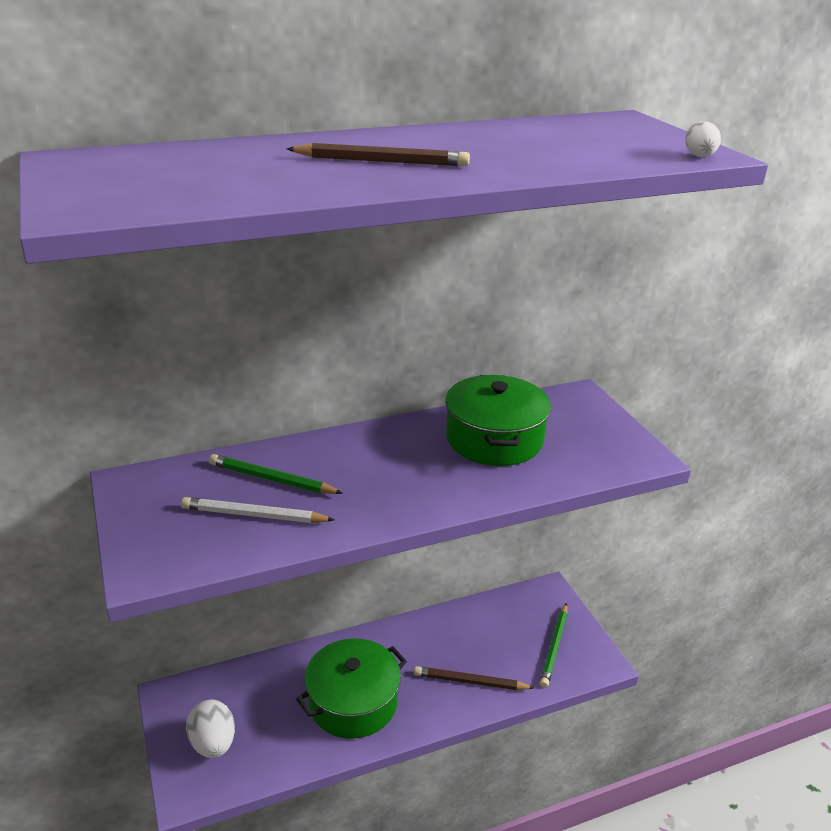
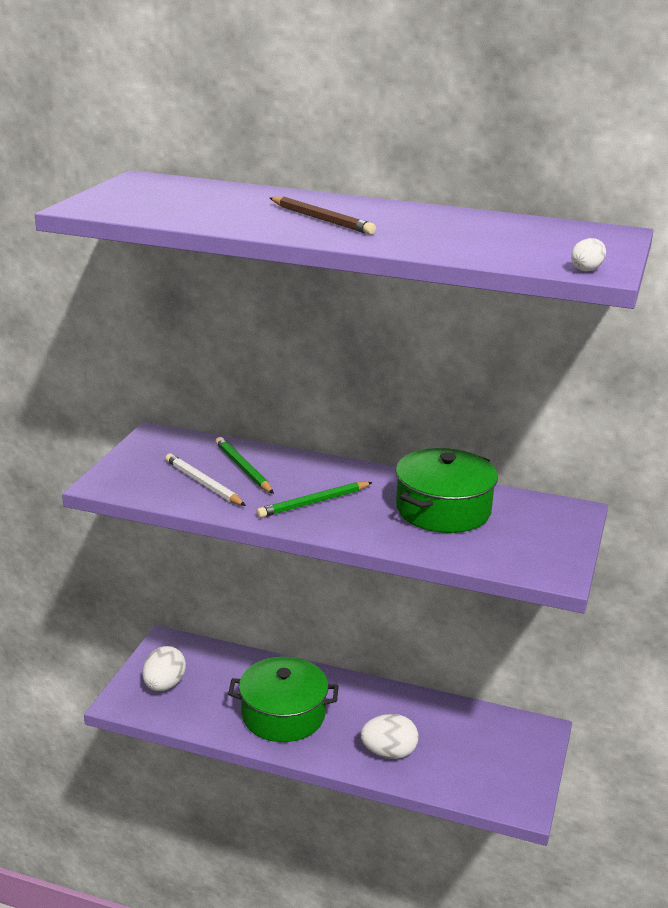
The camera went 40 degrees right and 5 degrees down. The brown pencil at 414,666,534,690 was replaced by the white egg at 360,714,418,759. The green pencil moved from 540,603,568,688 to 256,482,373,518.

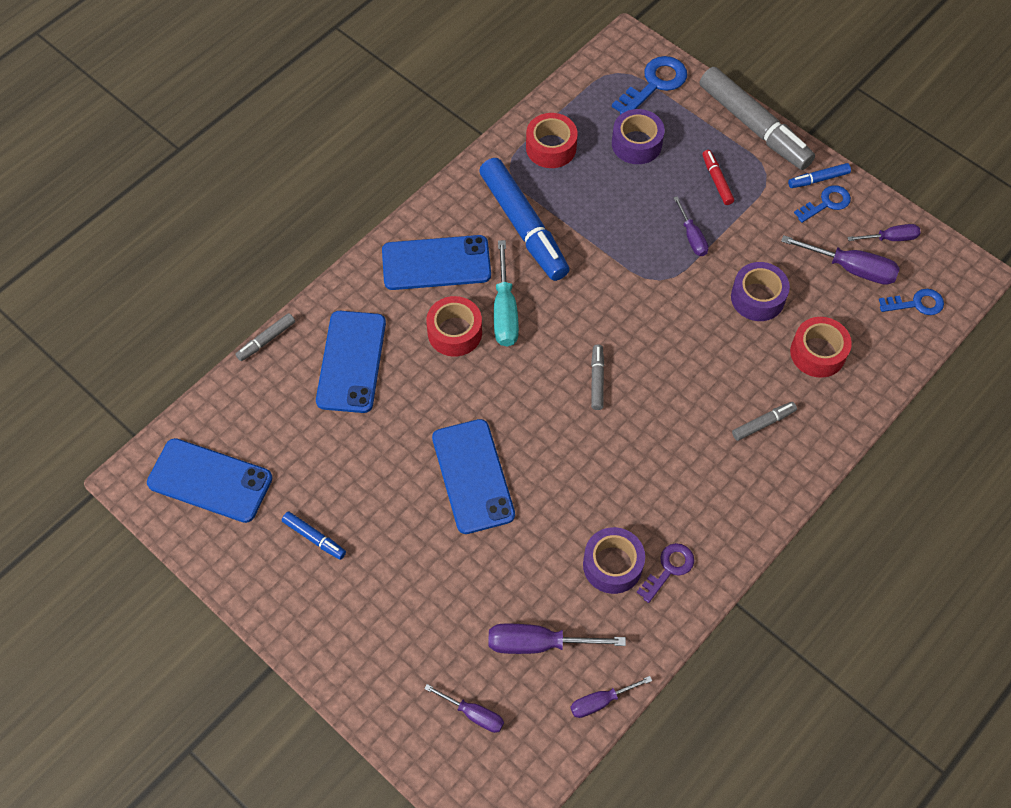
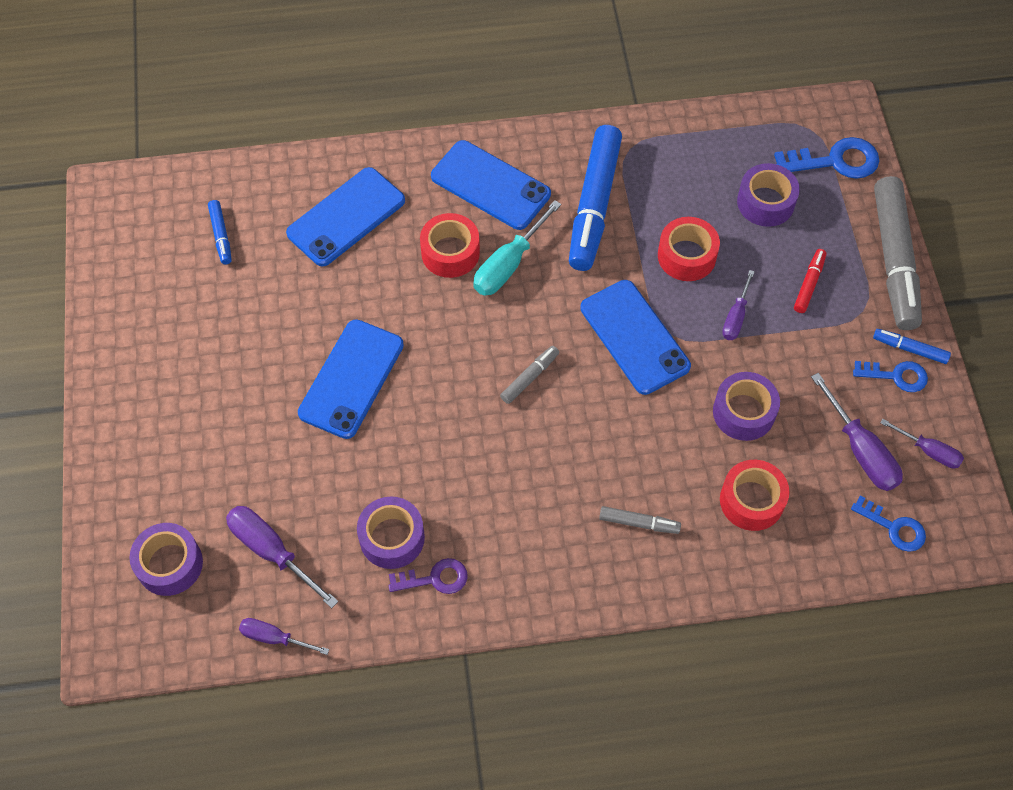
The camera went 40 degrees right and 0 degrees up. The blue phone moved from 147,438,273,523 to 580,280,691,395. The grey marker at 235,313,295,361 disappeared. The blue marker moved from 282,511,346,560 to 208,200,232,265. The purple screwdriver at 424,684,504,733 was replaced by the purple tape at 129,523,203,596. The red tape moved from 526,113,578,168 to 658,217,720,281.

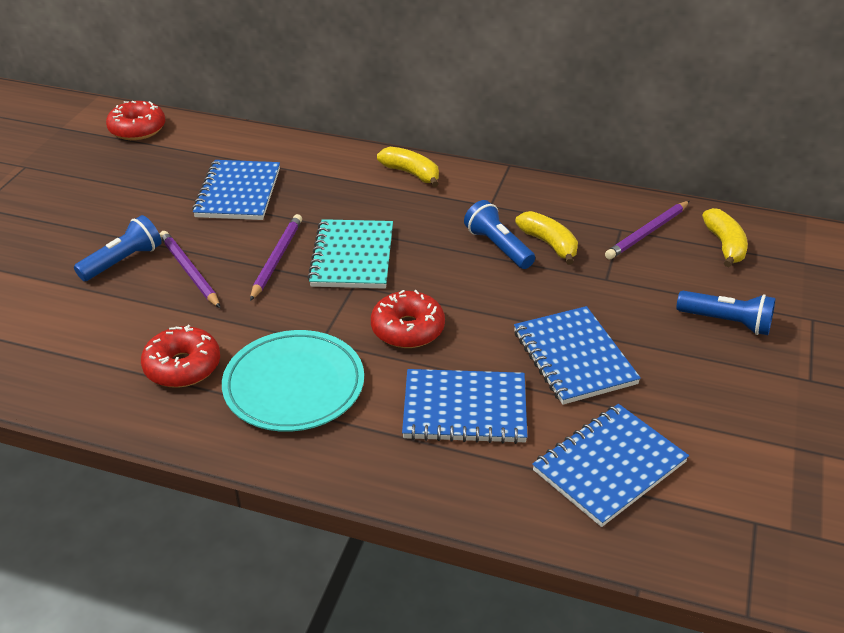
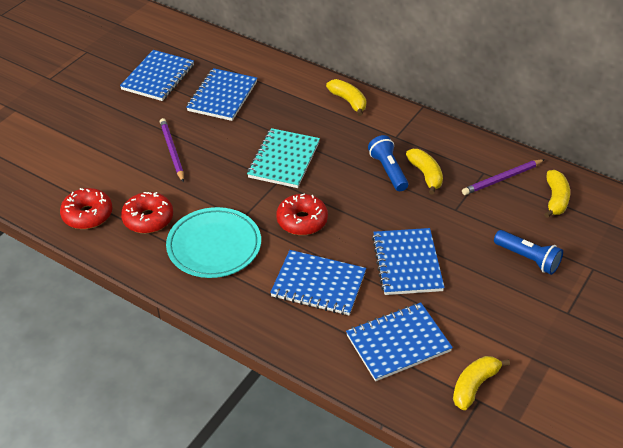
The camera went 15 degrees right and 5 degrees up. The blue flashlight at 74,215,162,281 disappeared. The red donut moved from 106,101,166,140 to 60,188,113,229. The purple pencil at 250,214,302,301 disappeared. The blue notebook at 120,50,194,101 appeared. The yellow banana at 453,356,510,410 appeared.

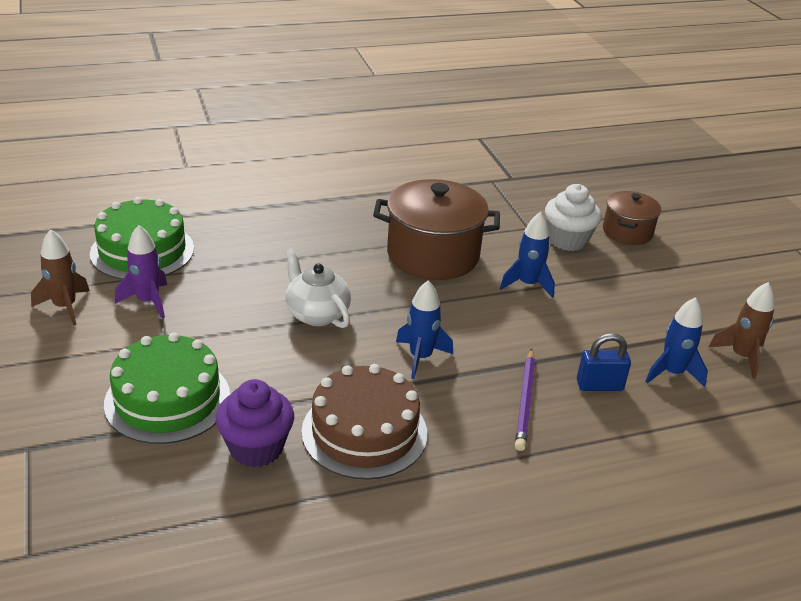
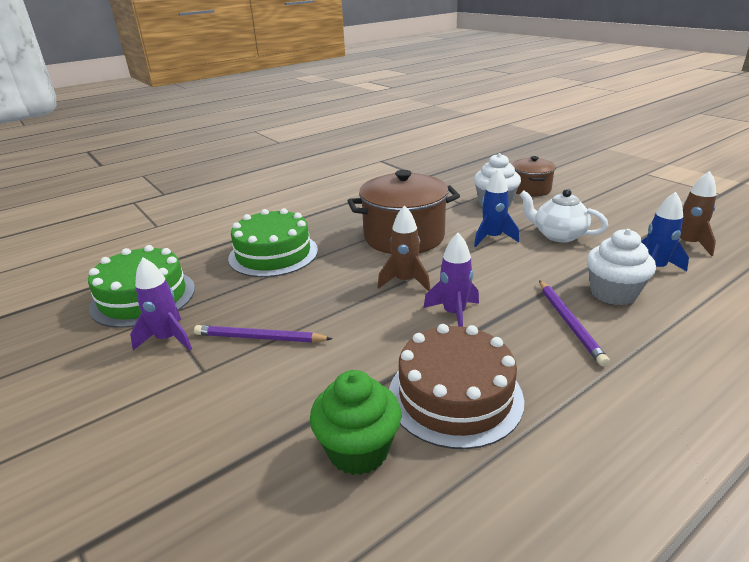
The camera went 15 degrees left and 5 degrees down. The brown rocket moved from 31,229,90,326 to 378,205,430,291. The green cake moved from 104,332,230,444 to 228,208,318,277. The purple cupcake at 216,379,294,467 became the green cupcake at 310,370,402,475. The white teapot moved from 285,248,351,328 to 520,189,608,242. The blue rocket at 396,280,453,379 became the purple rocket at 423,233,479,327. The blue padlock at 577,333,631,391 was replaced by the white cupcake at 587,229,656,305. The purple pencil at 194,325,332,342 appeared.

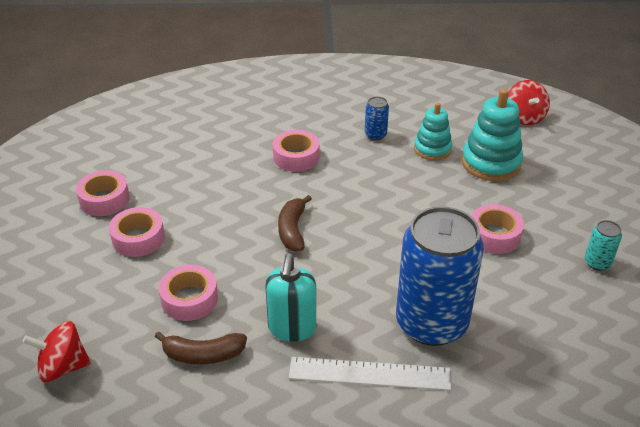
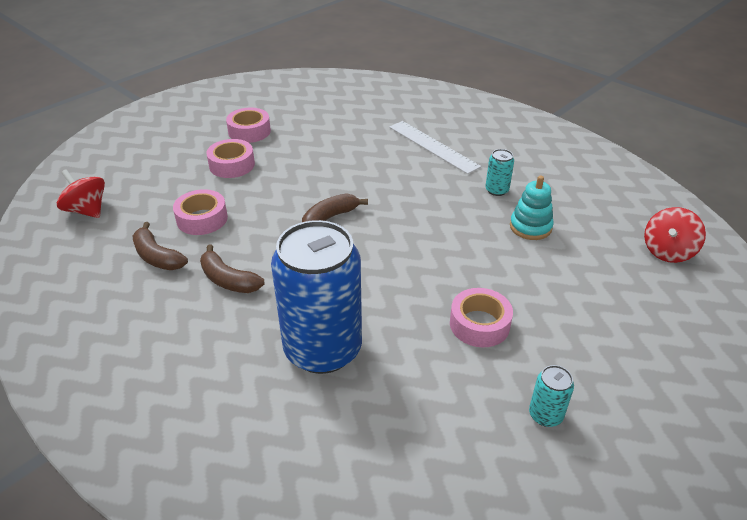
The camera went 45 degrees right and 0 degrees up. The turquoise soap dispenser at 265,253,316,342 was replaced by the brown banana at 200,244,265,293. The pink tape at 273,130,319,172 disappeared. The white ruler moved from 289,357,451,390 to 389,121,481,174. The blue can at 365,96,389,140 became the turquoise can at 485,149,514,196. The turquoise stacking toy at 462,89,523,181 disappeared.

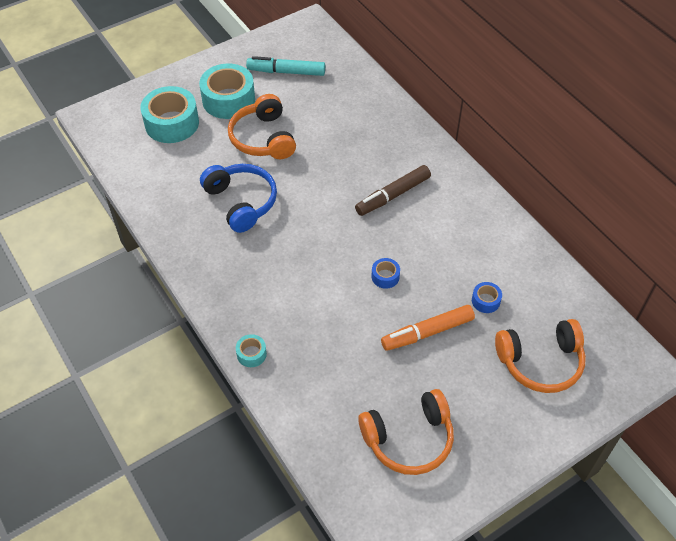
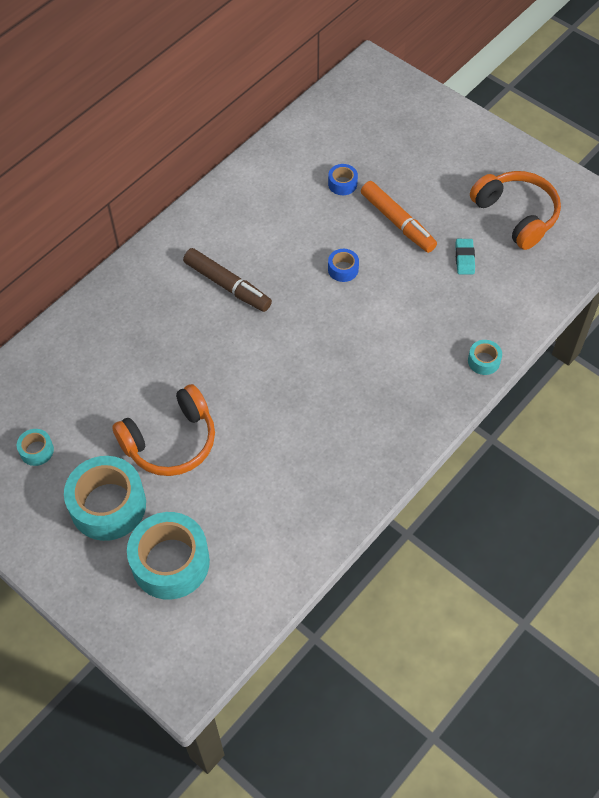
The camera went 105 degrees left and 5 degrees up. The blue headphones at 200,164,277,233 disappeared. The turquoise marker at 246,56,325,76 was replaced by the turquoise tape at 17,429,54,466. The orange headphones at 495,319,586,393 disappeared. The turquoise eraser at 455,239,475,274 appeared.

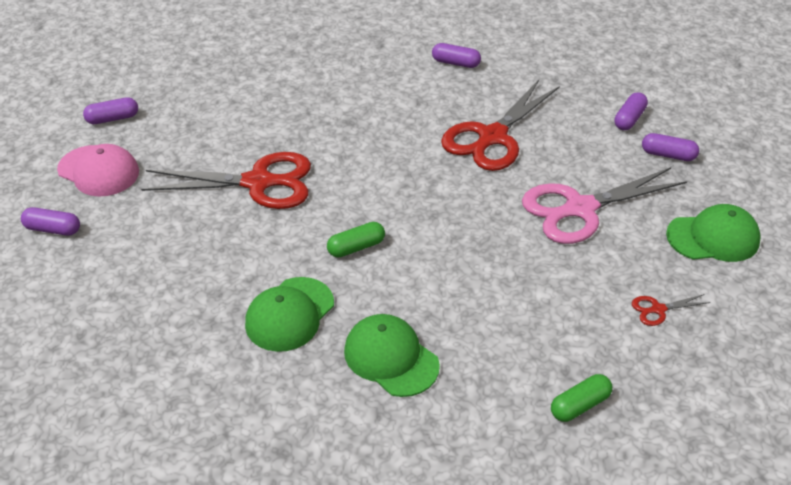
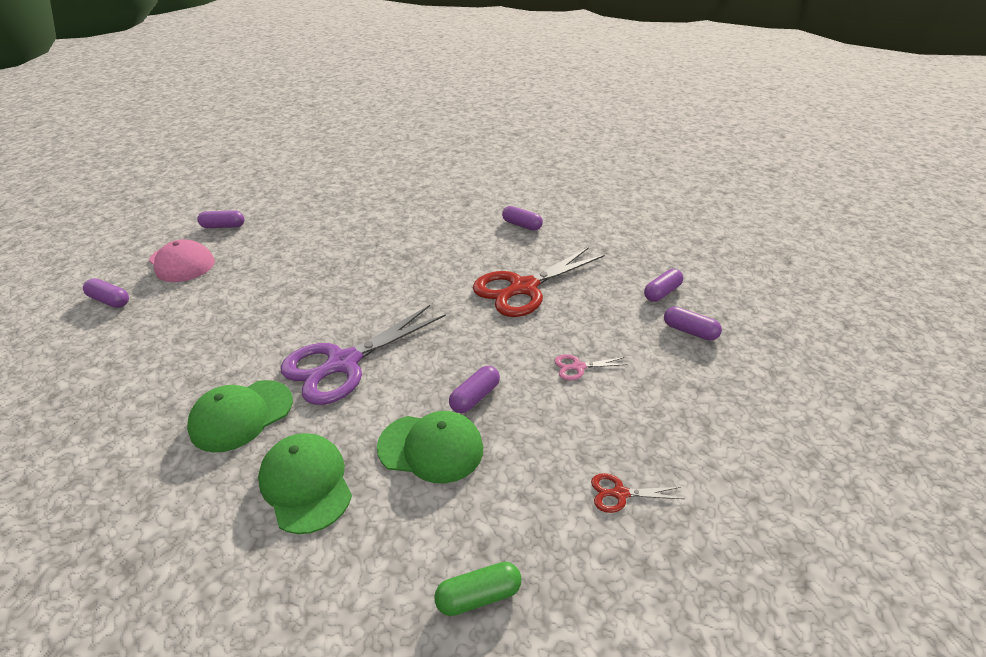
The camera went 15 degrees right and 5 degrees down. The red scissors at 141,152,311,209 disappeared. The green capsule at 327,222,385,258 was replaced by the purple scissors at 280,305,446,405. The pink scissors at 522,167,687,244 changed to 0.41 times the size. The green cap moved from 666,204,761,262 to 377,411,483,483. The purple capsule at 449,366,500,413 appeared.

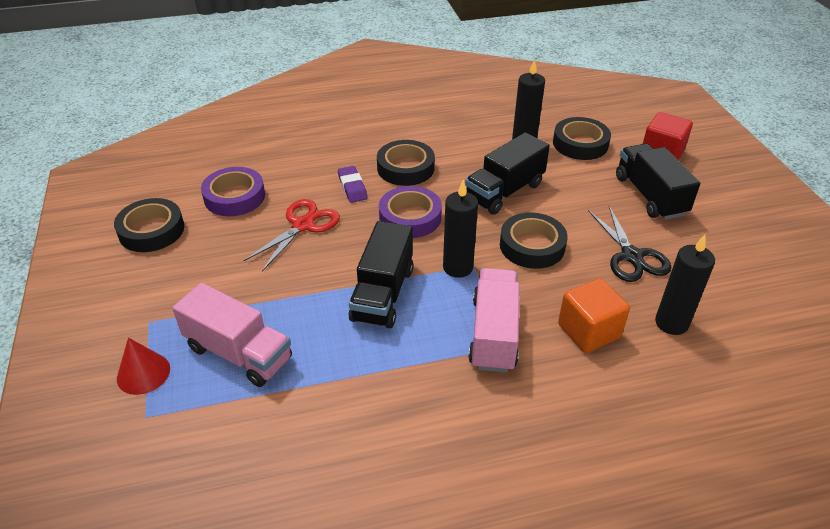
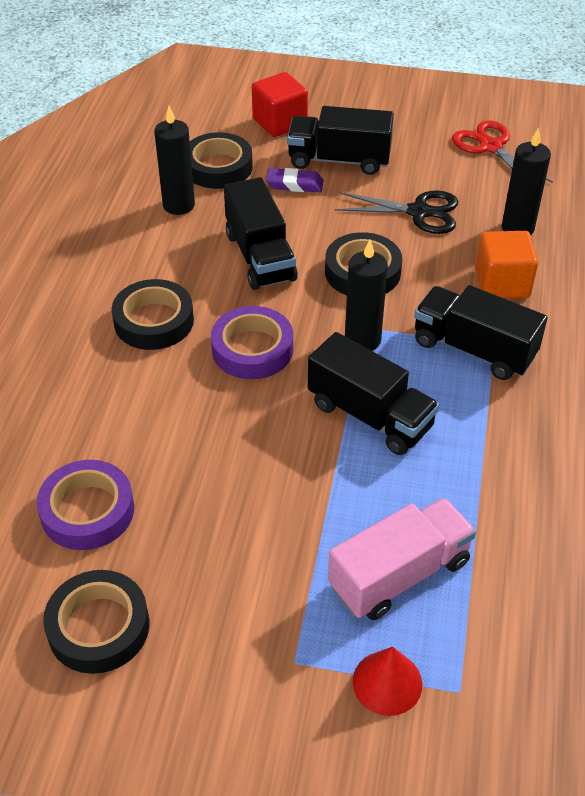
The camera went 65 degrees left and 5 degrees up. The red scissors moved from 243,199,340,272 to 452,120,553,183. The purple eraser moved from 338,166,368,203 to 266,168,323,192. The pink truck at 468,268,520,373 became the black truck at 414,285,548,380.

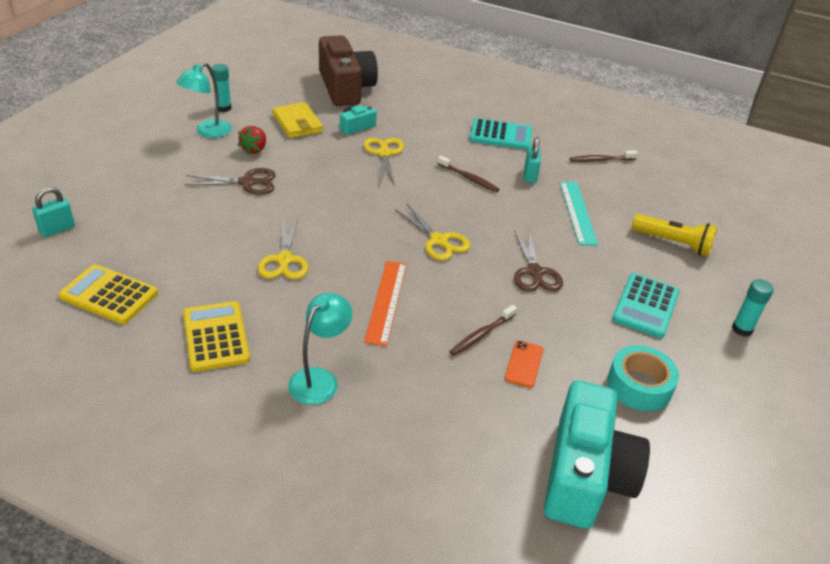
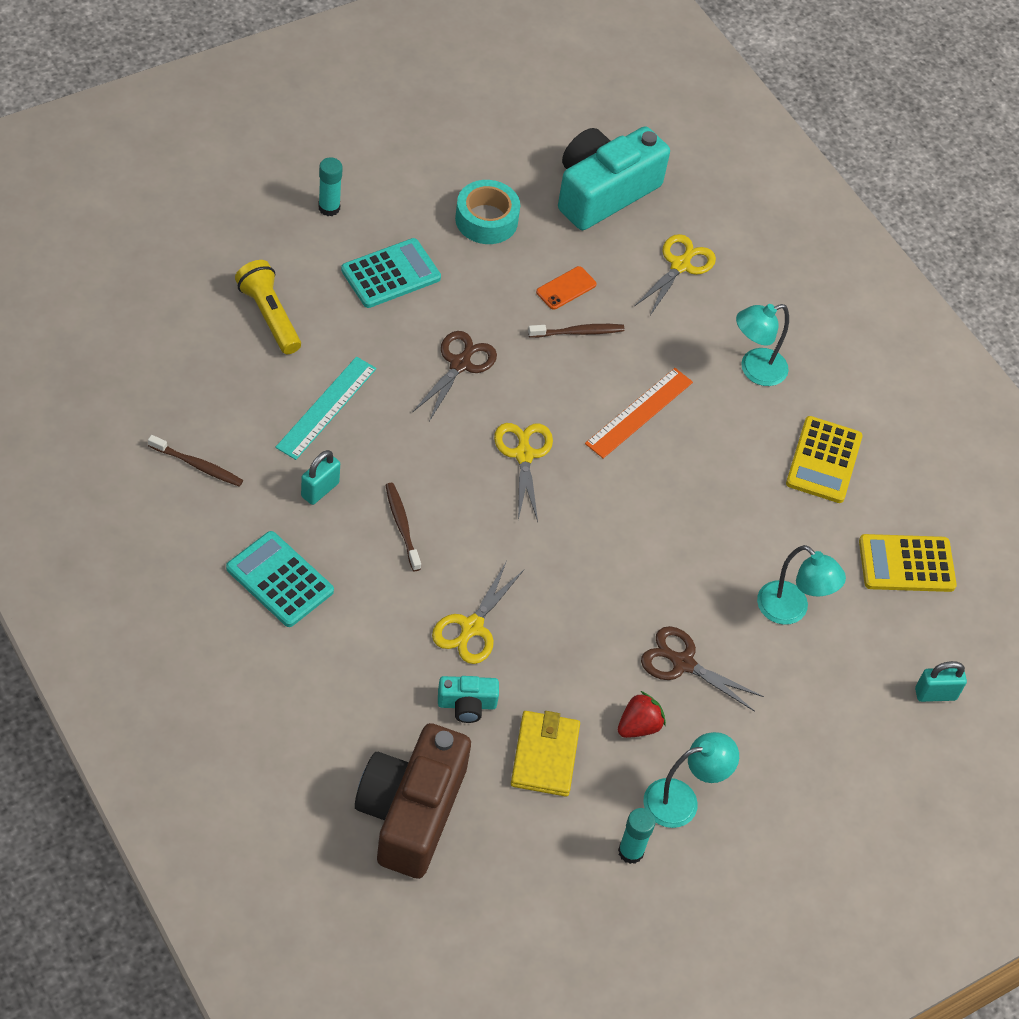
The camera went 150 degrees left and 15 degrees up. The yellow calculator at 58,264,158,324 turned 120 degrees clockwise. The yellow scissors moved from 258,218,308,279 to 635,234,716,315. The turquoise lamp at 757,545,846,625 appeared.

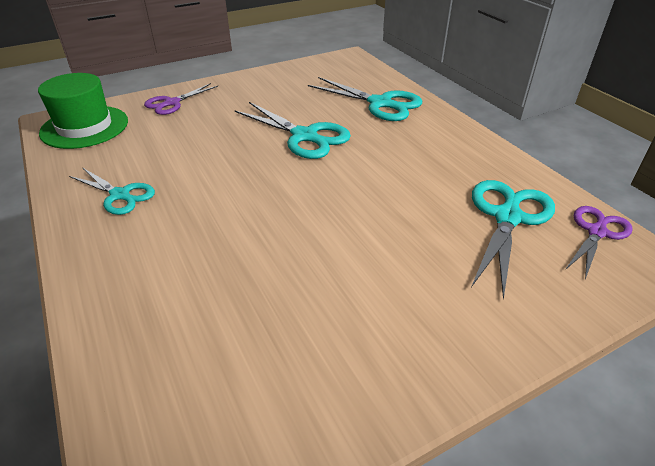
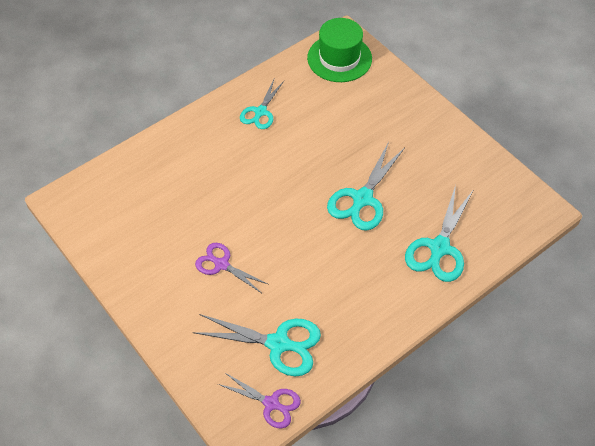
The camera went 80 degrees right and 15 degrees up. The purple scissors moved from 144,83,218,115 to 195,243,268,293.

